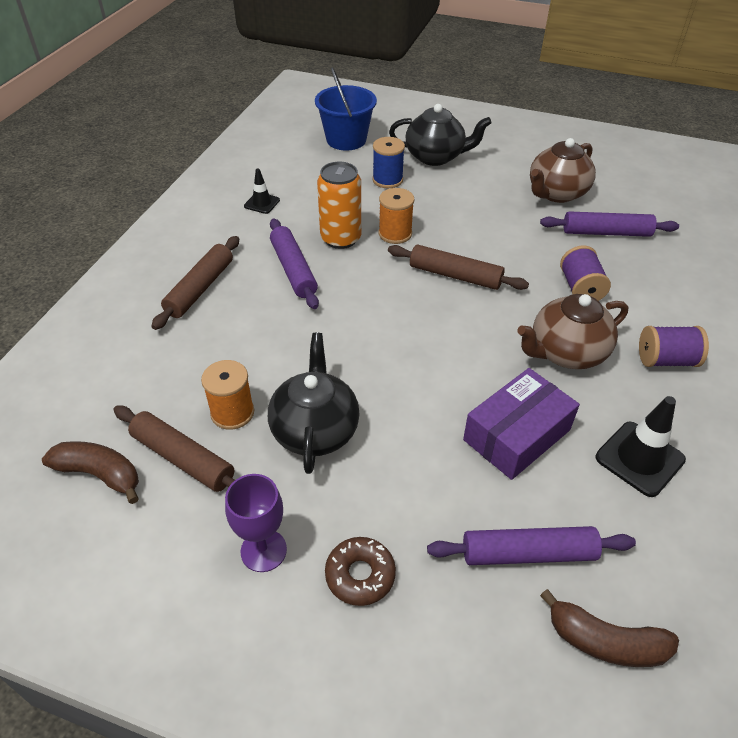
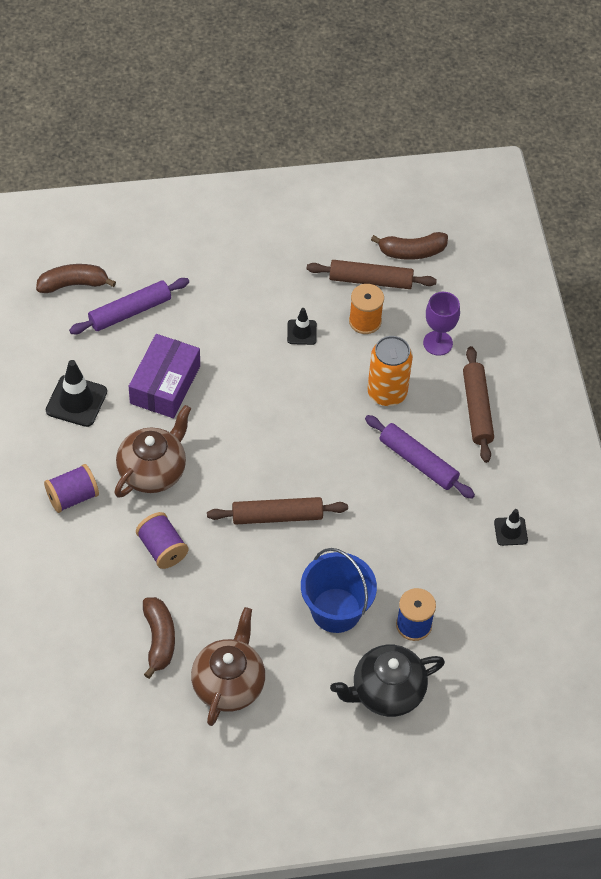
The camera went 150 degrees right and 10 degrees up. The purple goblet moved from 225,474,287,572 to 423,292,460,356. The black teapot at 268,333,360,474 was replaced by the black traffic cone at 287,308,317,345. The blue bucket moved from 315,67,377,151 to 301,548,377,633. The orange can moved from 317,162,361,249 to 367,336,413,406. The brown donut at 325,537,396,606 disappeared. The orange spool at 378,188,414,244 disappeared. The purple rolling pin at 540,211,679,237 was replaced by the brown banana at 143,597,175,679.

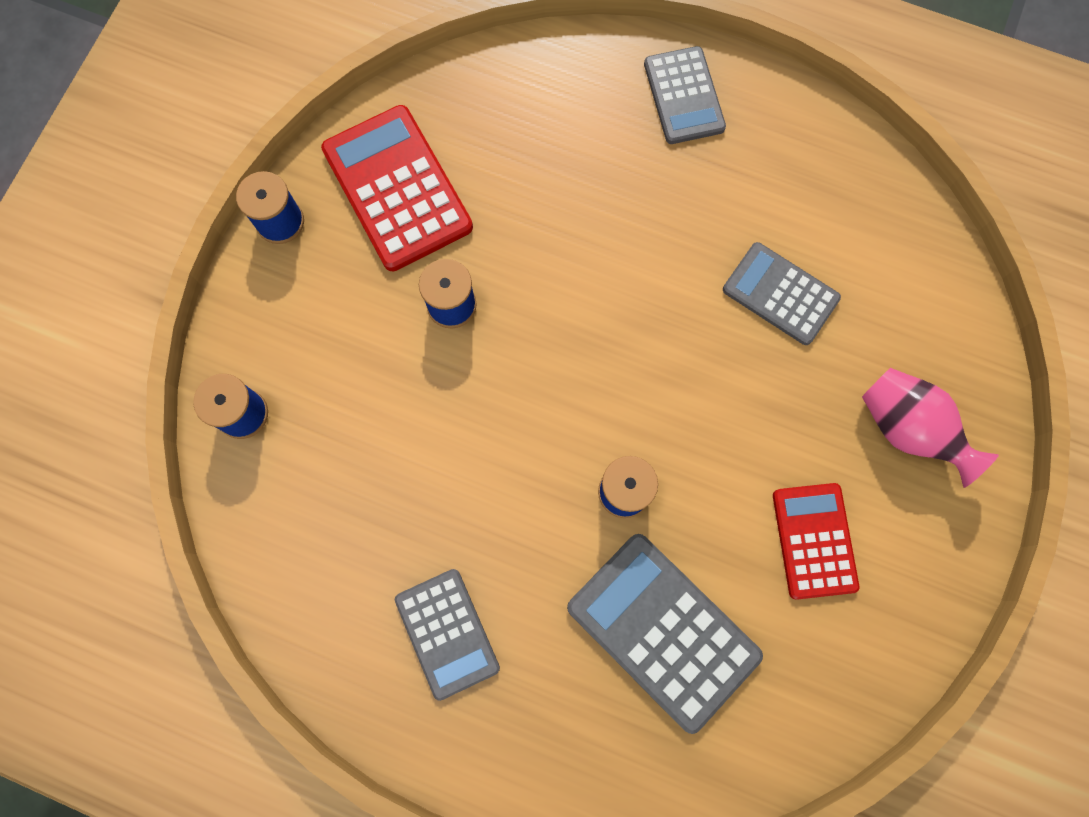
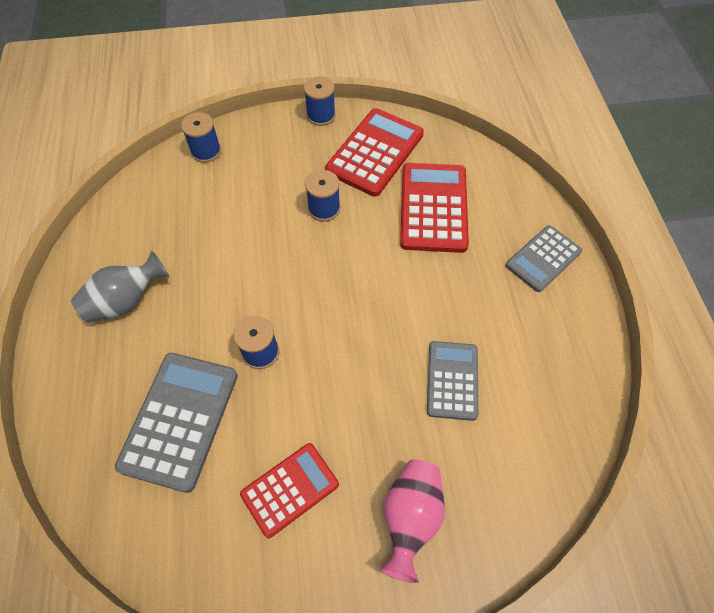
The camera went 60 degrees right and 15 degrees down. The grey calculator at 395,569,500,701 was replaced by the grey vase at 71,251,169,323. The red calculator at 400,163,469,253 appeared.

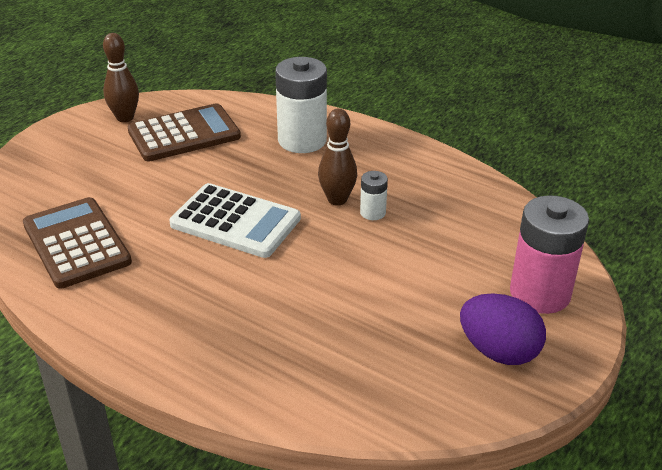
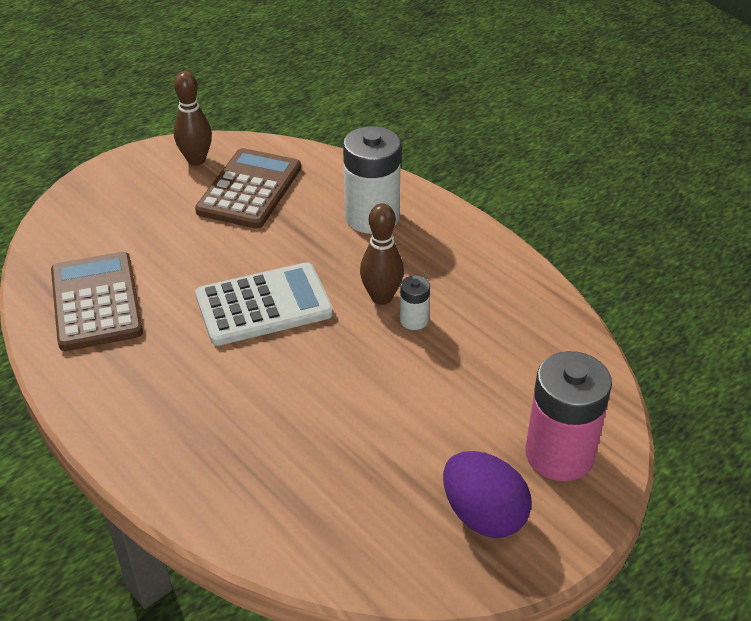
The camera went 15 degrees right and 5 degrees up. The brown calculator at 127,103,241,162 turned 60 degrees counterclockwise. The white calculator at 169,183,301,258 turned 60 degrees counterclockwise.

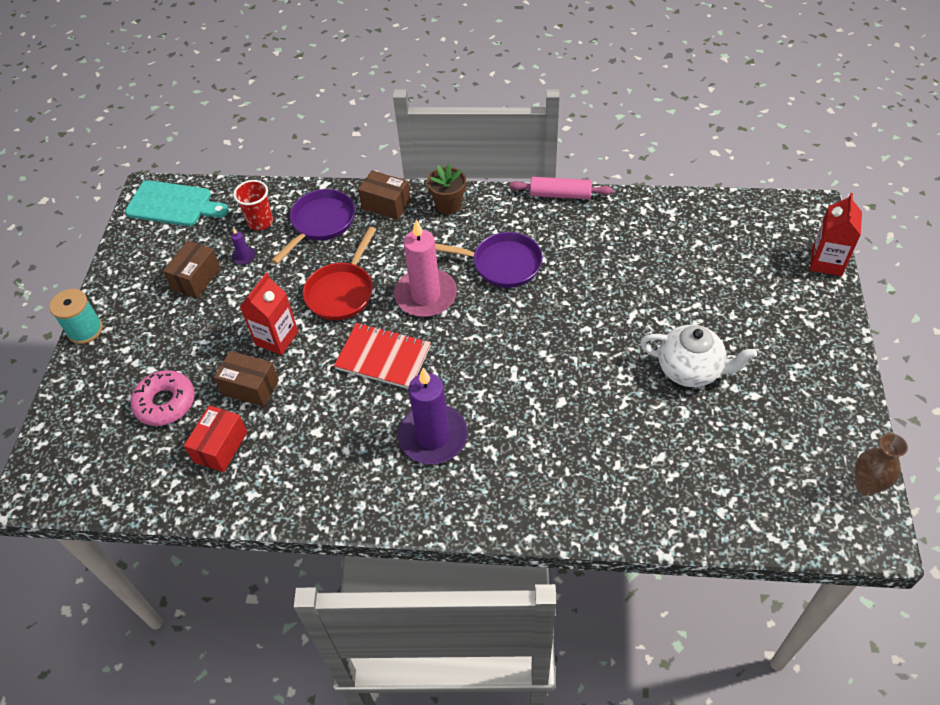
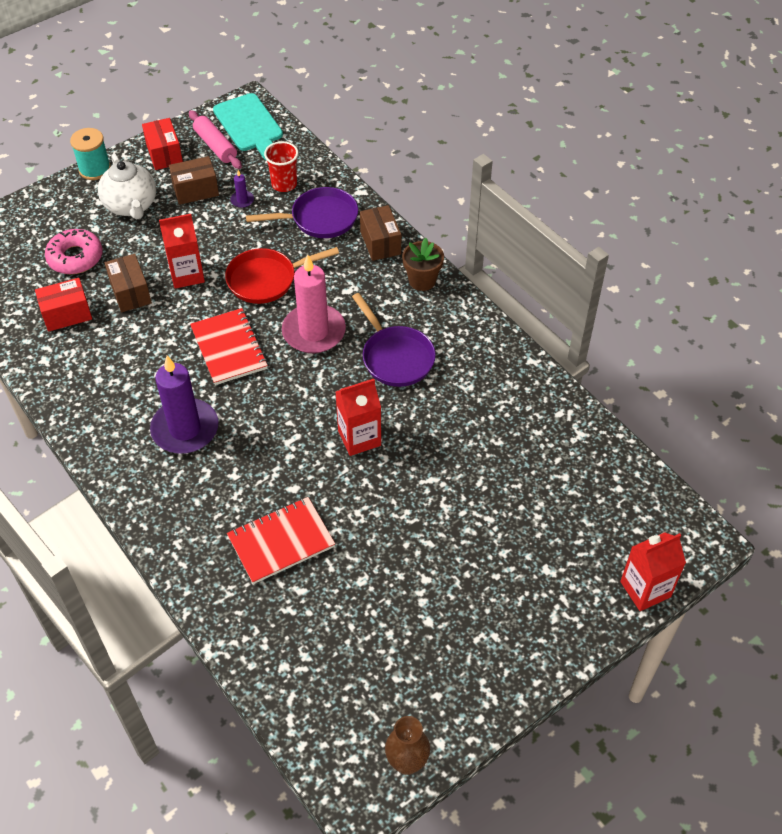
The camera went 45 degrees right and 0 degrees up. The pink rolling pin moved from 509,177,613,199 to 189,110,242,169. The white teapot moved from 640,325,757,387 to 98,154,156,219. The red box at 142,118,183,170 appeared. The red notebook at 227,497,335,584 appeared. The red carton at 335,379,381,456 appeared.

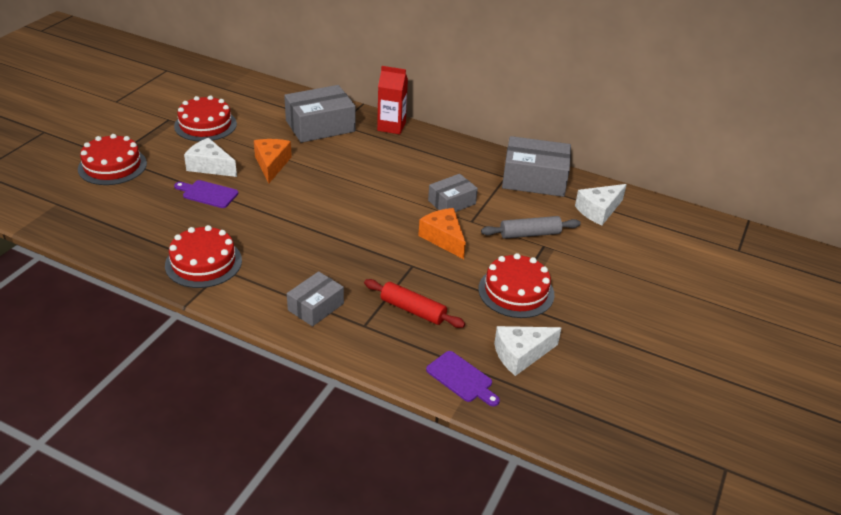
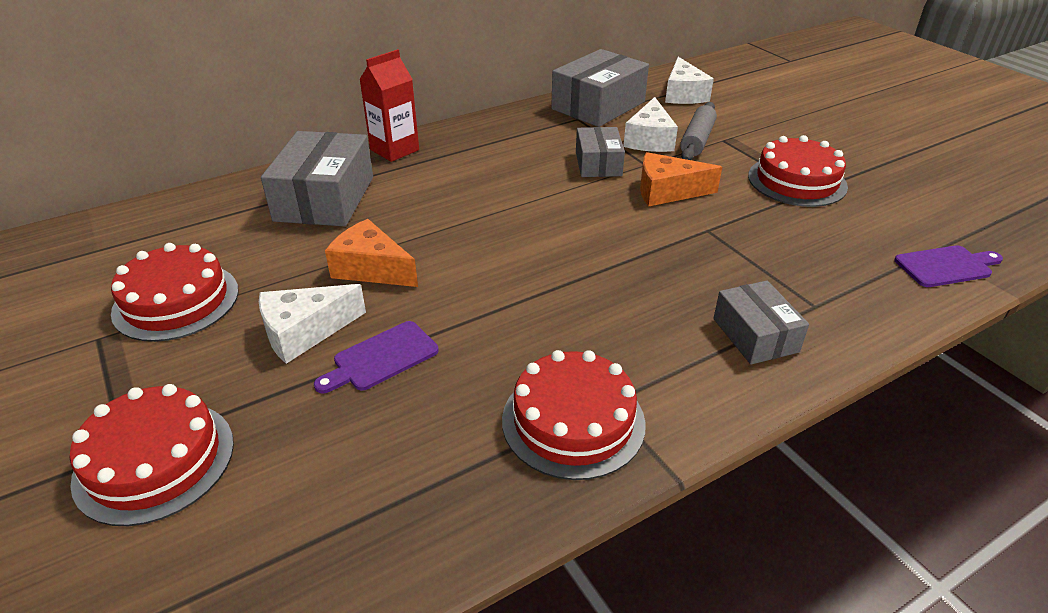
The camera went 55 degrees left and 0 degrees up. The red rolling pin at 364,279,465,328 disappeared. The white cheese moved from 494,326,562,376 to 623,97,678,152.

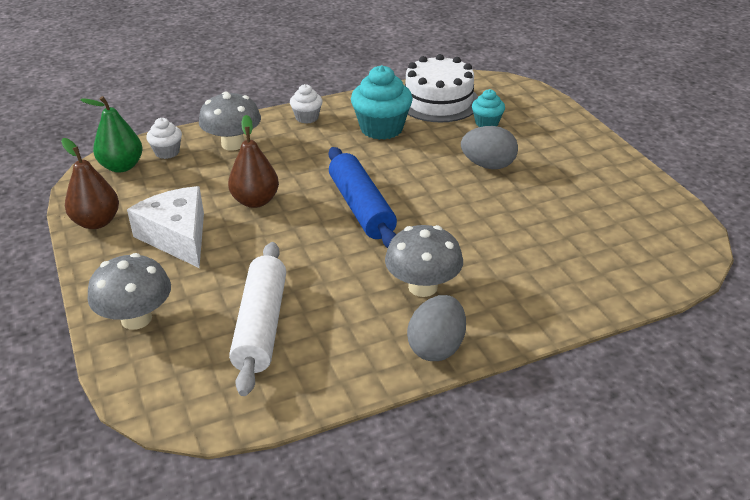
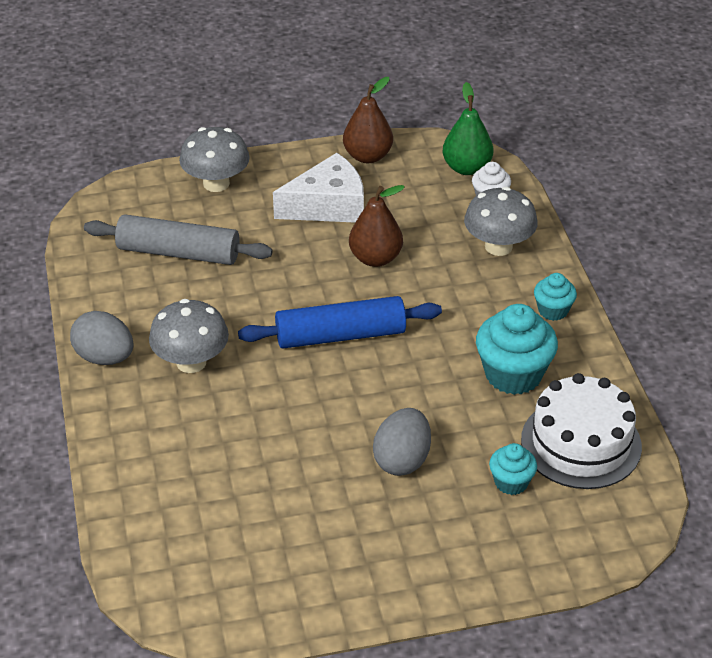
The camera went 100 degrees right and 5 degrees up. The white rolling pin at 229,242,286,396 became the grey rolling pin at 84,214,273,265. The white cupcake at 290,84,323,124 became the turquoise cupcake at 534,273,577,321.

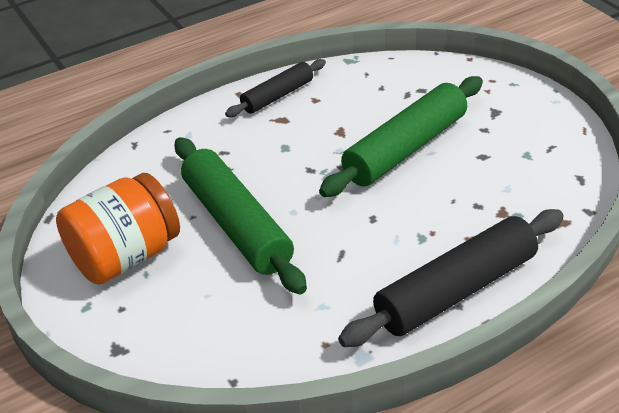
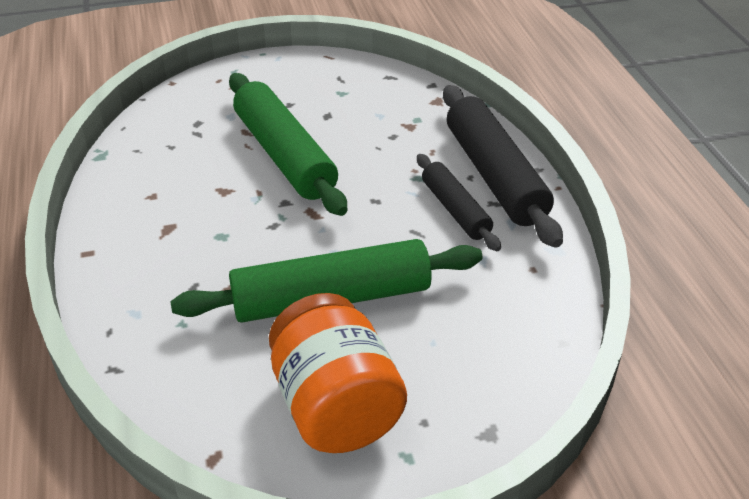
The camera went 75 degrees left and 0 degrees up. The black rolling pin moved from 225,59,326,117 to 417,154,501,251.

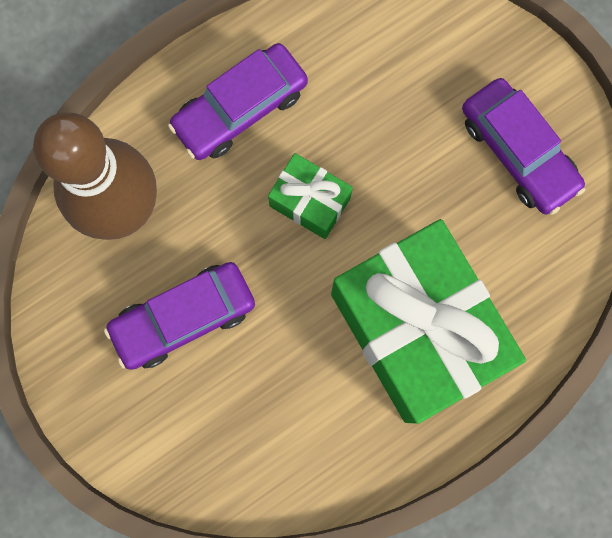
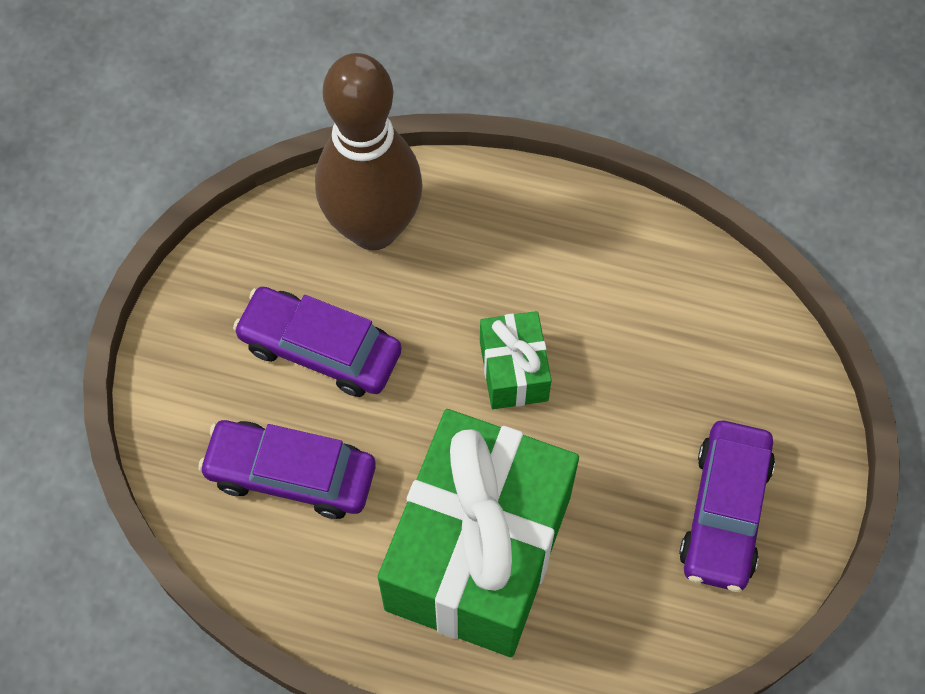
The camera went 50 degrees right and 15 degrees down. The purple car moved from 168,43,308,160 to 198,420,376,519.

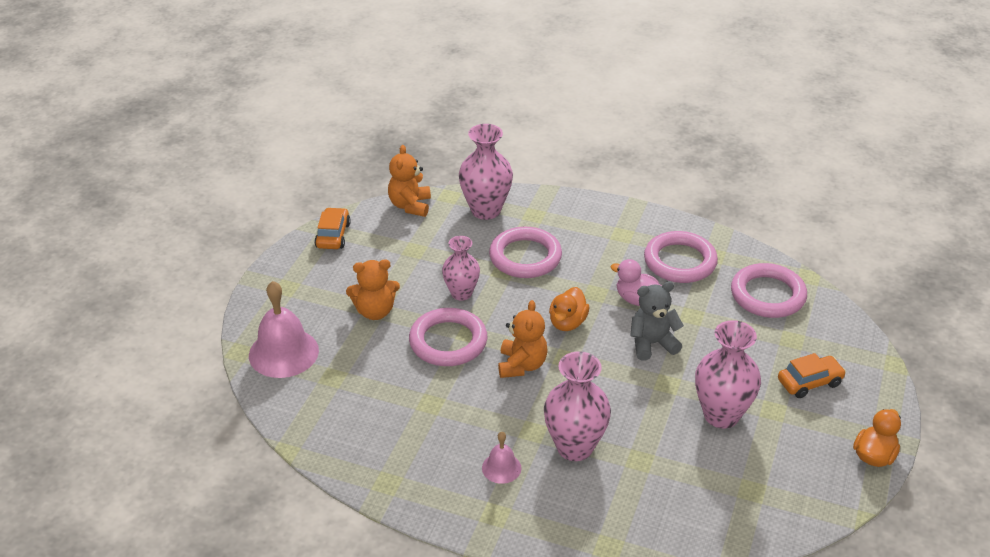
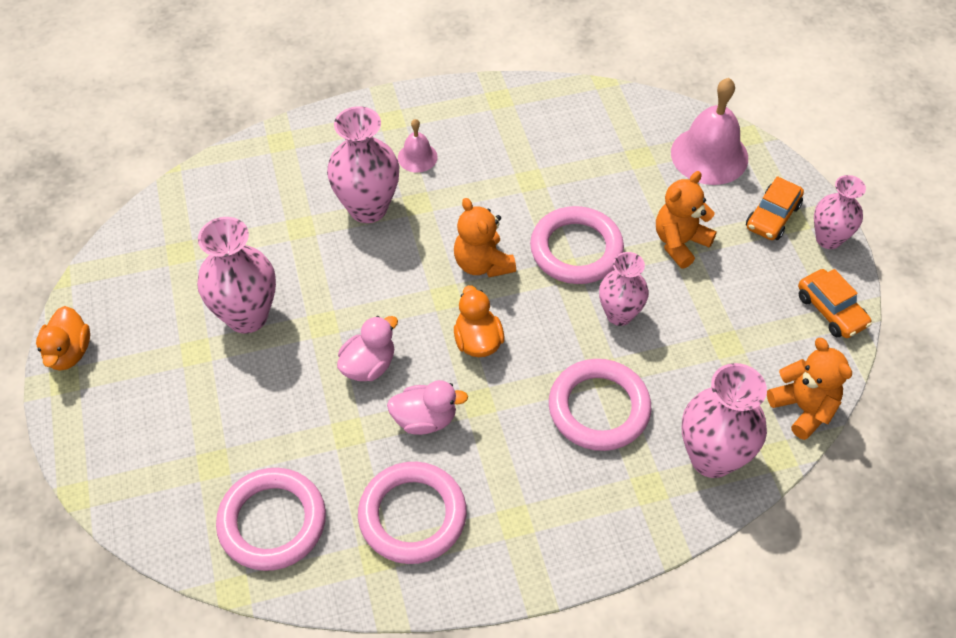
The camera went 145 degrees right and 15 degrees up. The grey teddy bear at 630,281,684,360 was replaced by the pink duck at 337,316,398,381. The orange car moved from 778,353,846,398 to 746,176,804,240. The pink vase at 814,175,866,249 appeared.

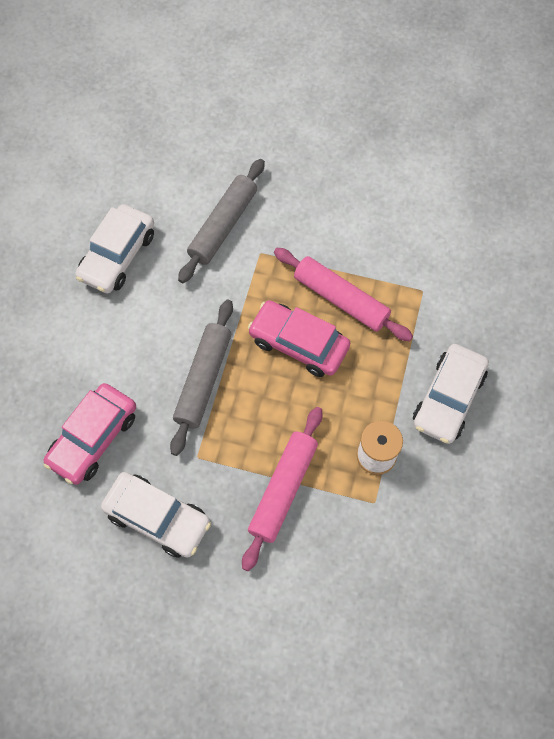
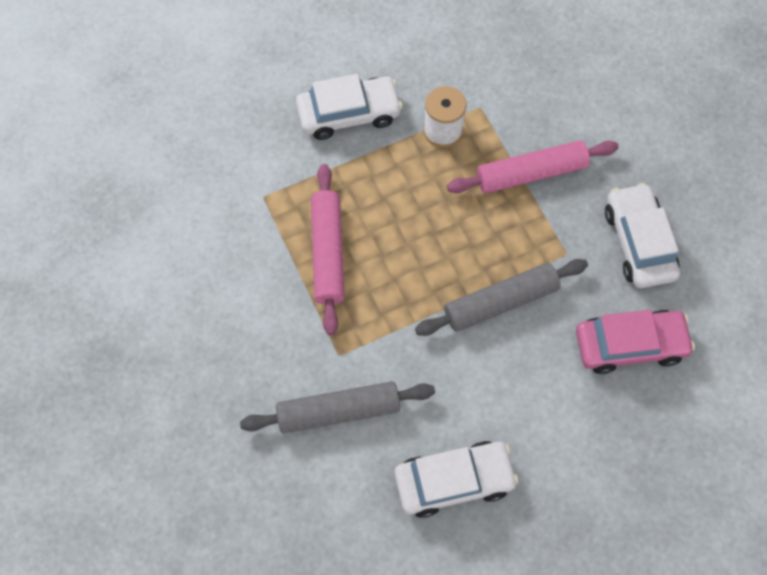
The camera went 130 degrees left and 0 degrees up. The pink car at 248,300,350,377 disappeared.

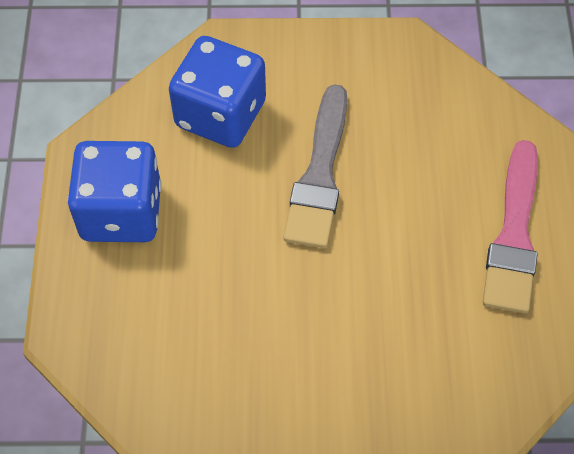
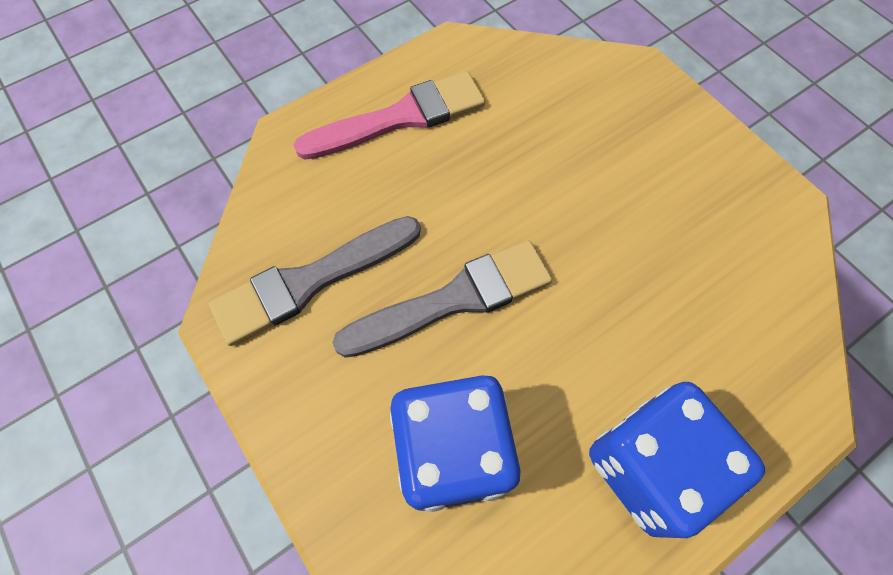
The camera went 125 degrees left and 5 degrees up. The grey brush at 209,216,421,346 appeared.

